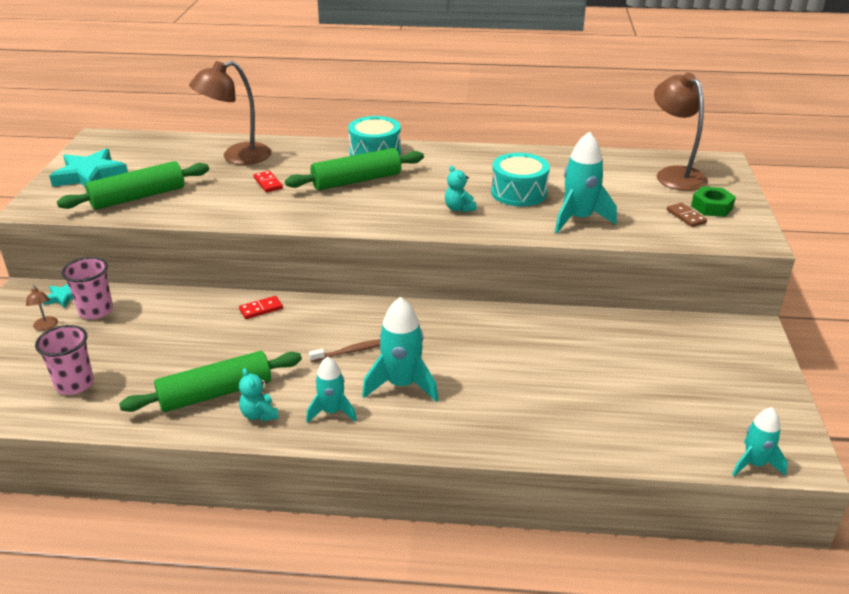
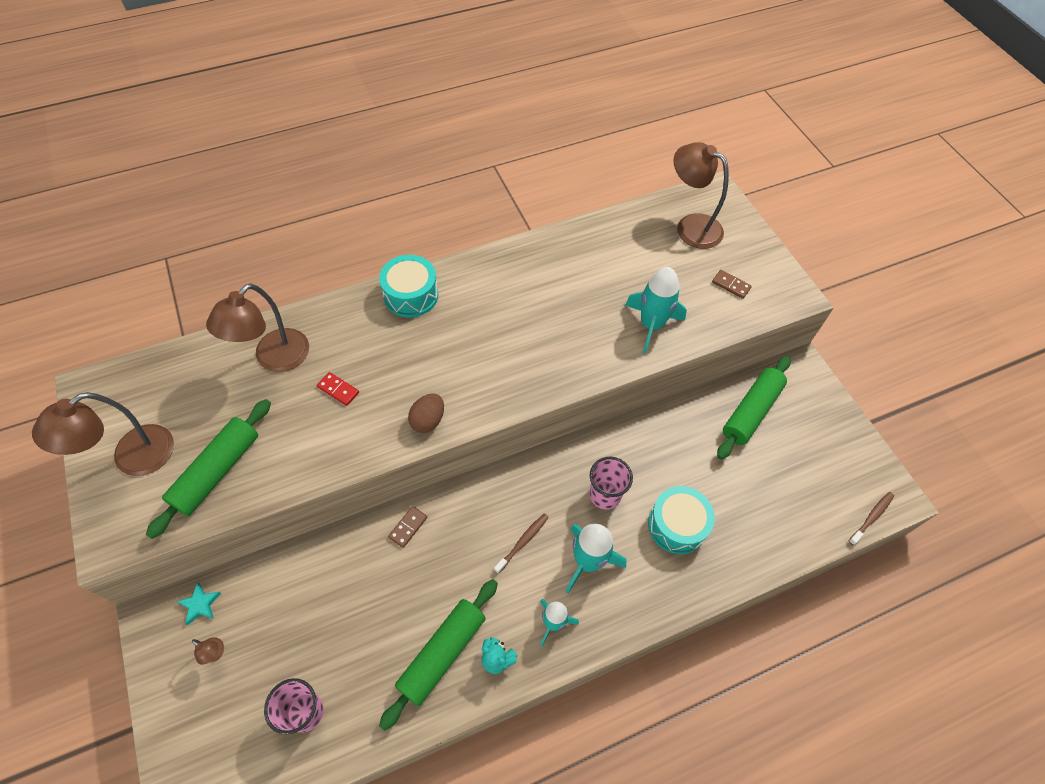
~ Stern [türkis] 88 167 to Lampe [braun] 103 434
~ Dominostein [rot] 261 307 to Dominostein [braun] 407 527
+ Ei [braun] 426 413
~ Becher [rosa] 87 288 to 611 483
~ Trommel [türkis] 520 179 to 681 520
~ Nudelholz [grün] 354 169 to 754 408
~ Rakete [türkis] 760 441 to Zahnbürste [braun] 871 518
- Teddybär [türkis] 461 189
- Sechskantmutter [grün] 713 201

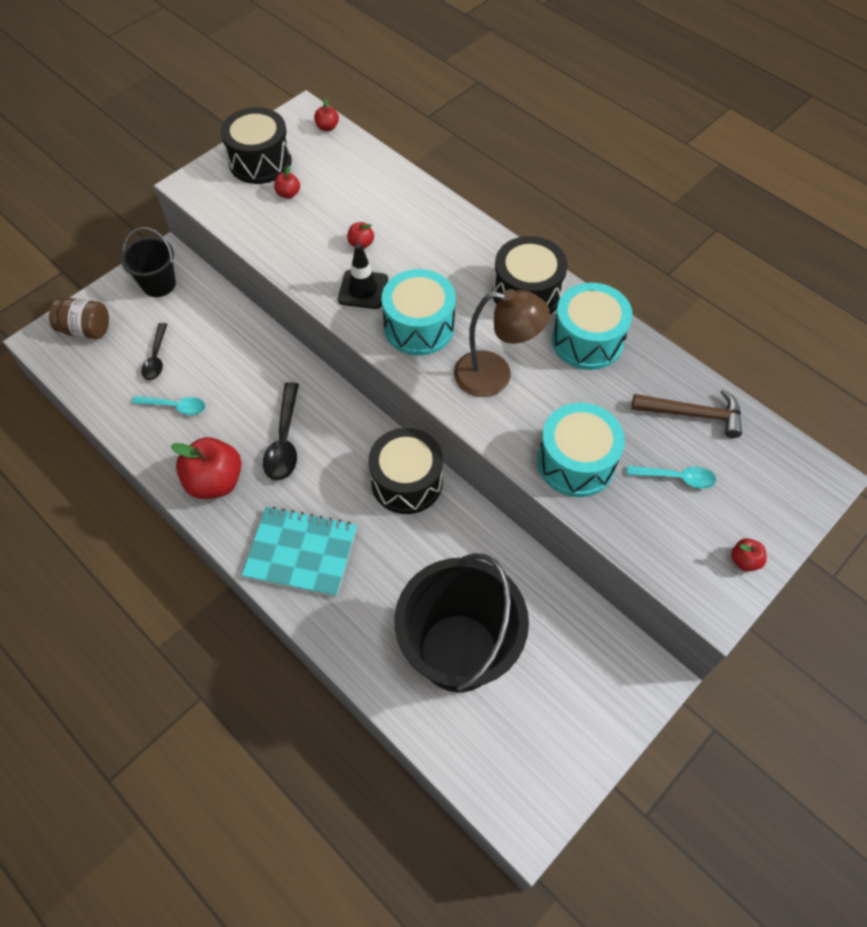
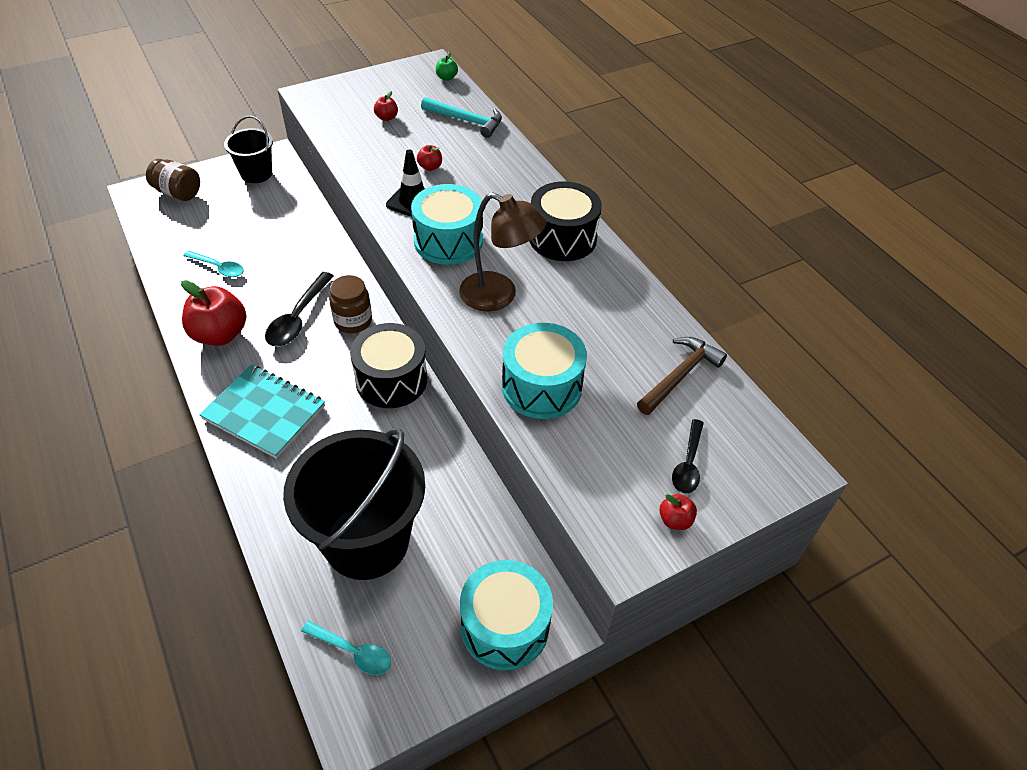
~ Löffel [türkis] 671 477 to 346 648
+ Einmachglas [braun] 350 304
+ Hammer [türkis] 461 117
~ Apfel [rot] 326 115 to Apfel [grün] 447 66
~ Trommel [türkis] 592 326 to 506 615
~ Hammer [braun] 687 413 = 682 376 75 degrees counterclockwise
~ Löffel [schwarz] 154 351 to 688 456
- Trommel [schwarz] 256 145

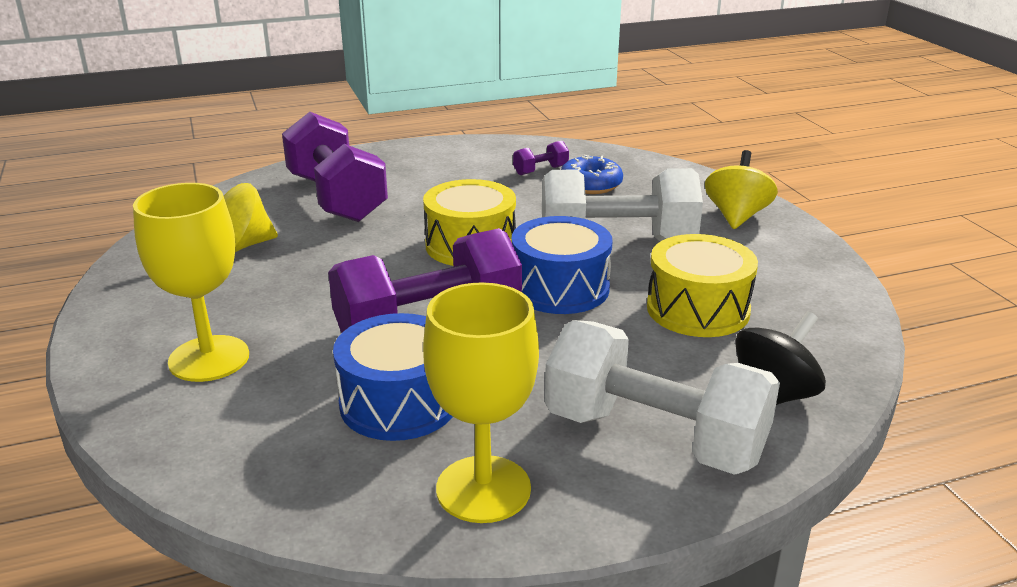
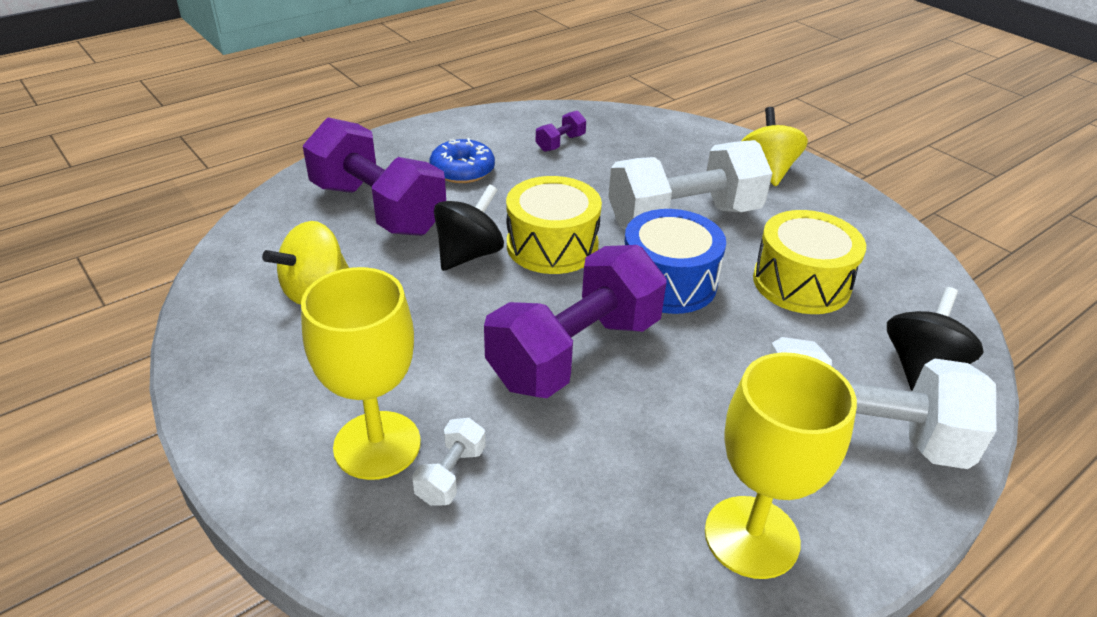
+ Hantel [weiß] 449 462
~ Donut [blau] 592 174 to 462 160
+ Kreisel [schwarz] 469 227
- Trommel [blau] 393 377

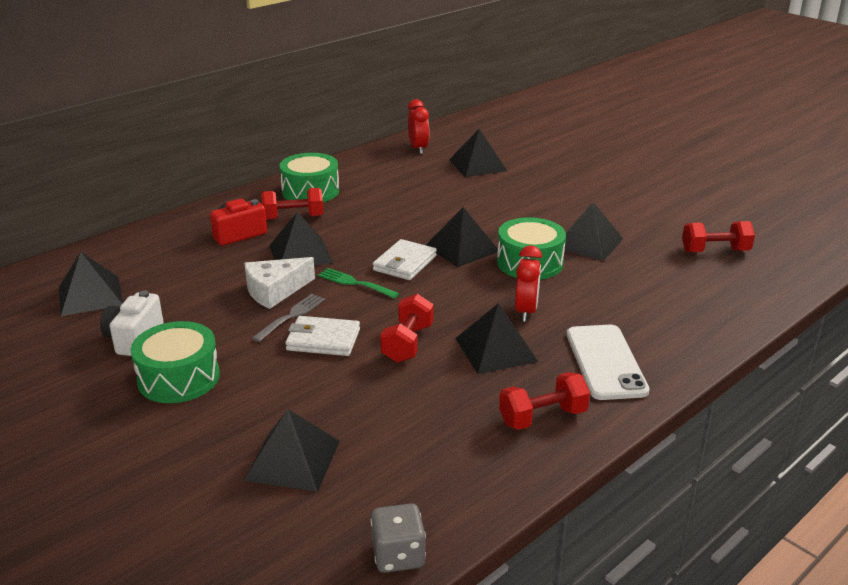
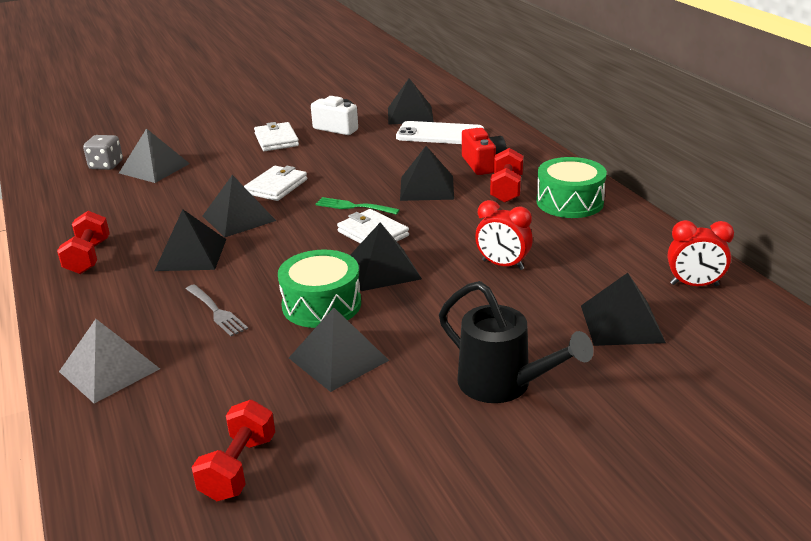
+ Pyramide [grau] 109 361
~ Spielwürfel [grau] 398 538 to 103 152
~ Gabel [grau] 288 318 to 217 310
~ Hantel [rot] 406 328 to Pyramide [schwarz] 239 206
~ Trommel [grün] 175 362 to Geldbörse [weiß] 276 136
~ Gabel [grün] 358 283 = 358 206 120 degrees counterclockwise
~ Handy [weiß] 608 362 to 440 132
+ Gießkanne [schwarz] 516 342
~ Wecker [rot] 528 283 to 504 235
- Käse [weiß] 279 283

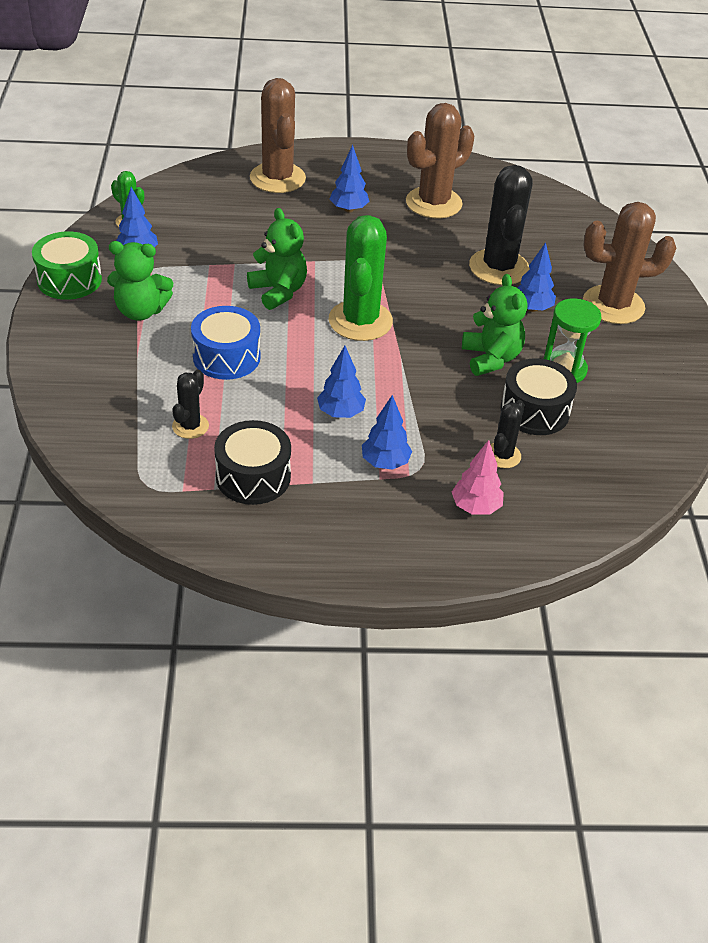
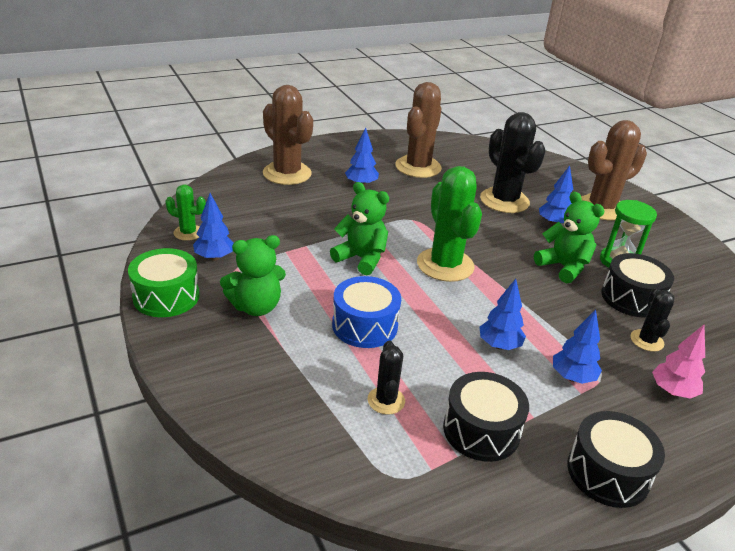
+ Trommel [schwarz] 616 459

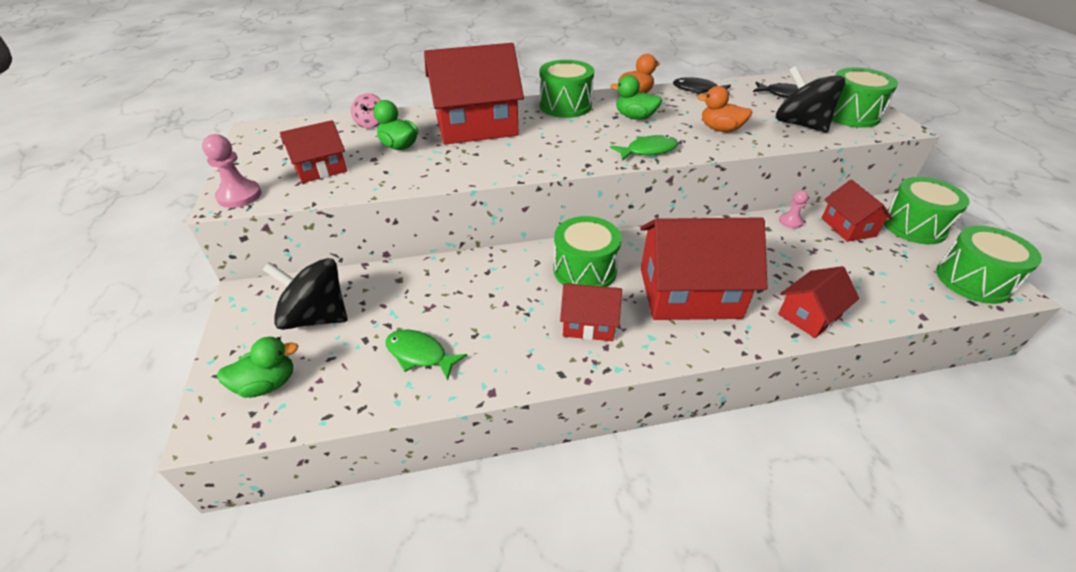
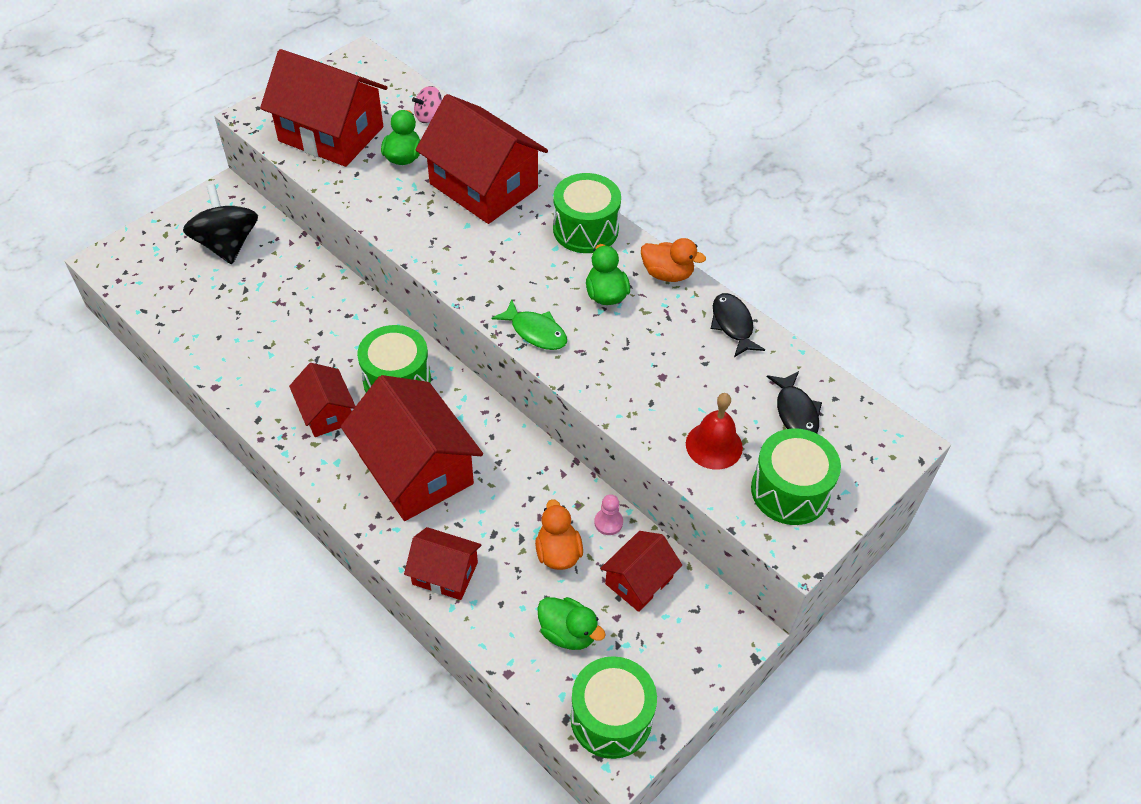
~ Haus [rot] 313 151 = 324 108 x1.88
~ Ente [orange] 725 109 to 559 534
~ Ente [grün] 257 367 to 571 623
~ Kreisel [schwarz] 810 99 to Glocke [rot] 714 431
- Bauer [rosa] 232 171
- Fisch [grün] 426 355
- Trommel [grün] 927 210

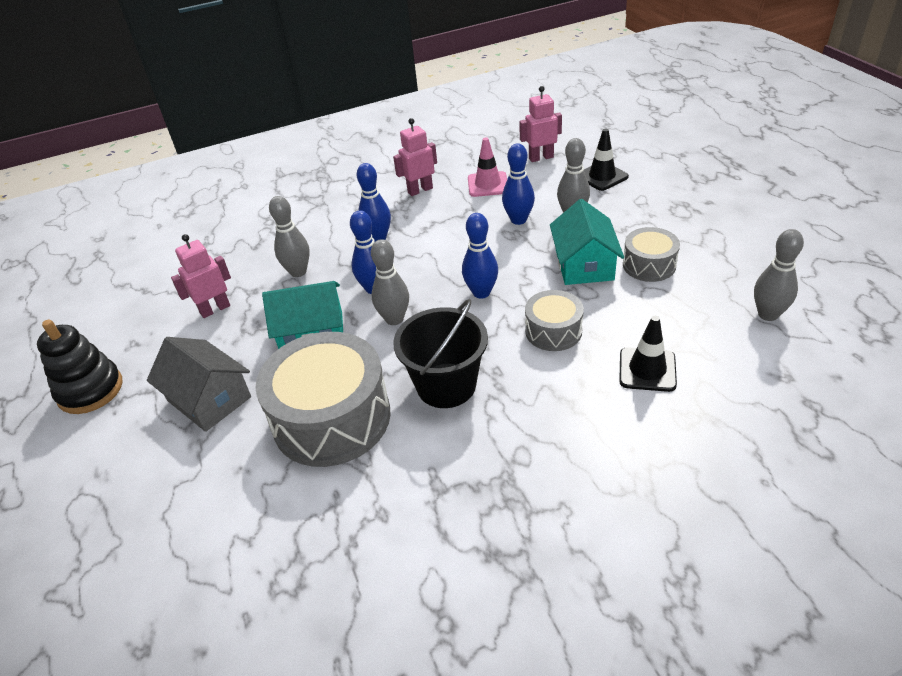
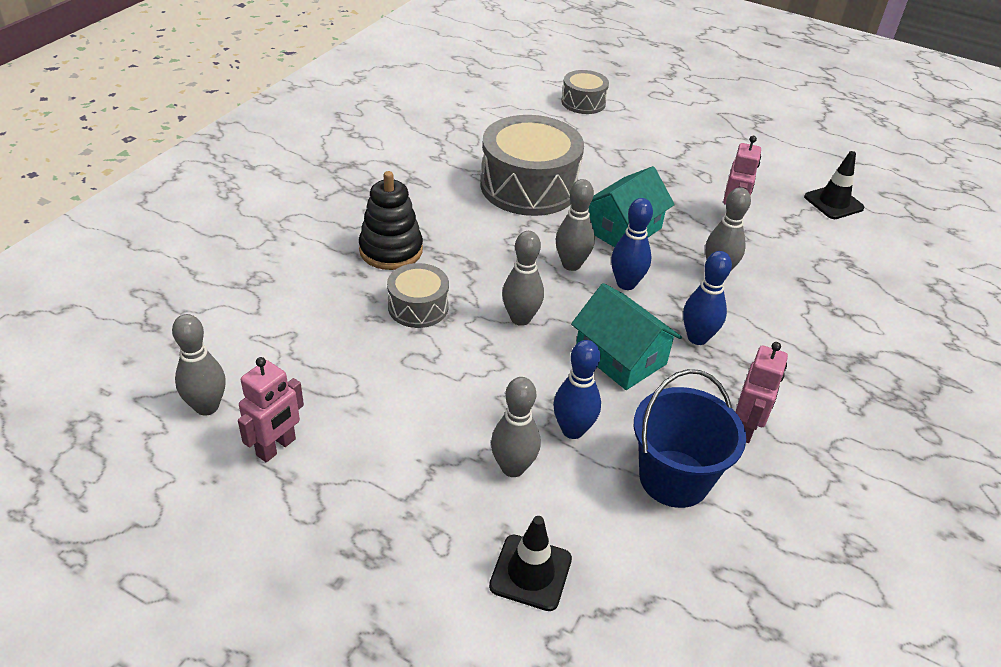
~ Roboter [rosa] 540 124 to 271 409
~ Stapelspielzeug [schwarz] 80 367 to 391 220
~ Bowlingkegel [blau] 480 256 to Bowlingkegel [grau] 523 278
~ Trommel [grau] 651 254 to 585 92
~ Haus [türkis] 587 242 to 626 336
~ Leitkegel [rosa] 487 167 to Eimer [blau] 690 438
~ Leitkegel [schwarz] 648 354 to 834 185
- Haus [grau] 199 384
- Eimer [schwarz] 440 353

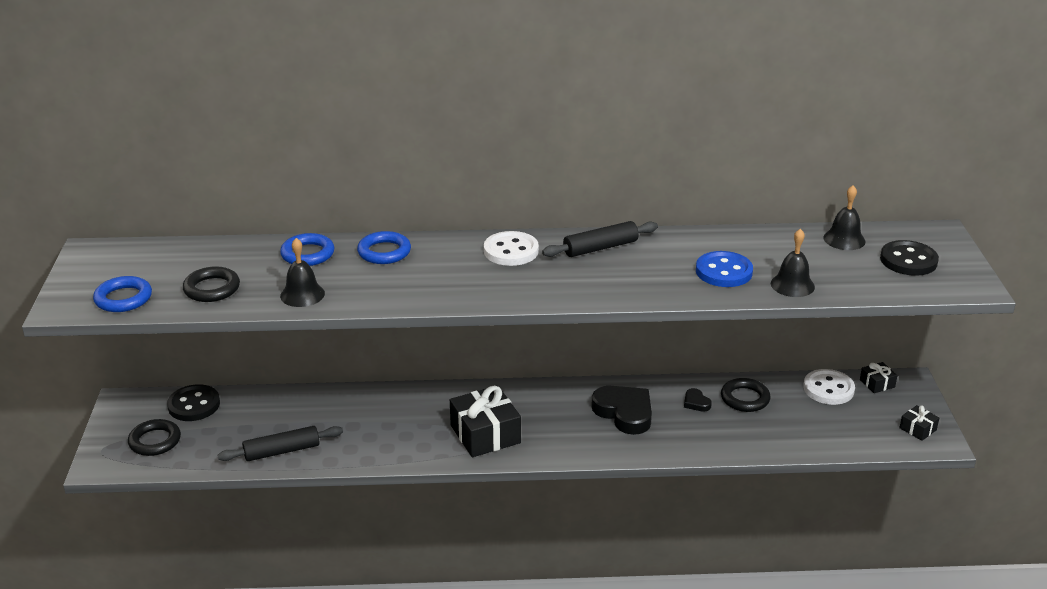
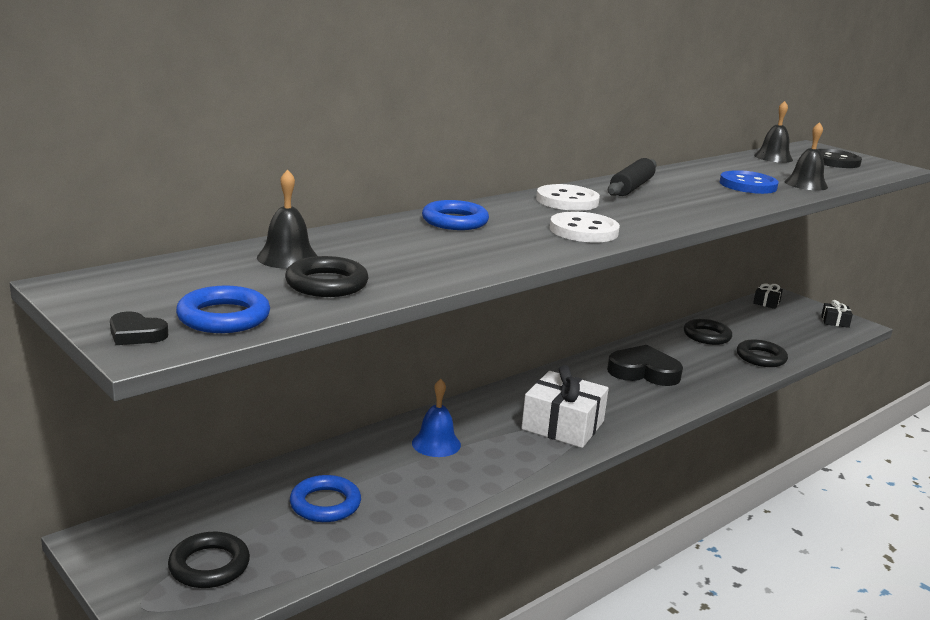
~ Herz [schwarz] 698 400 to 139 328
~ Glocke [schwarz] 302 272 to 287 219
~ Ring [blau] 307 249 to 325 498
+ Glocke [blau] 436 418
~ Geschenk [schwarz] 485 421 to Geschenk [weiß] 565 406
~ Knopf [weiß] 829 387 to 585 227
+ Ring [schwarz] 762 353
- Knopf [schwarz] 193 402
- Nudelholz [schwarz] 280 443

